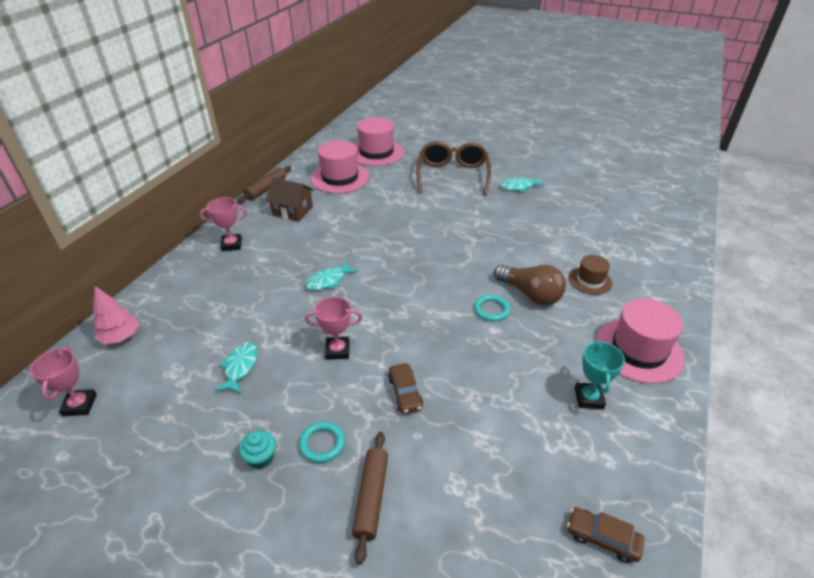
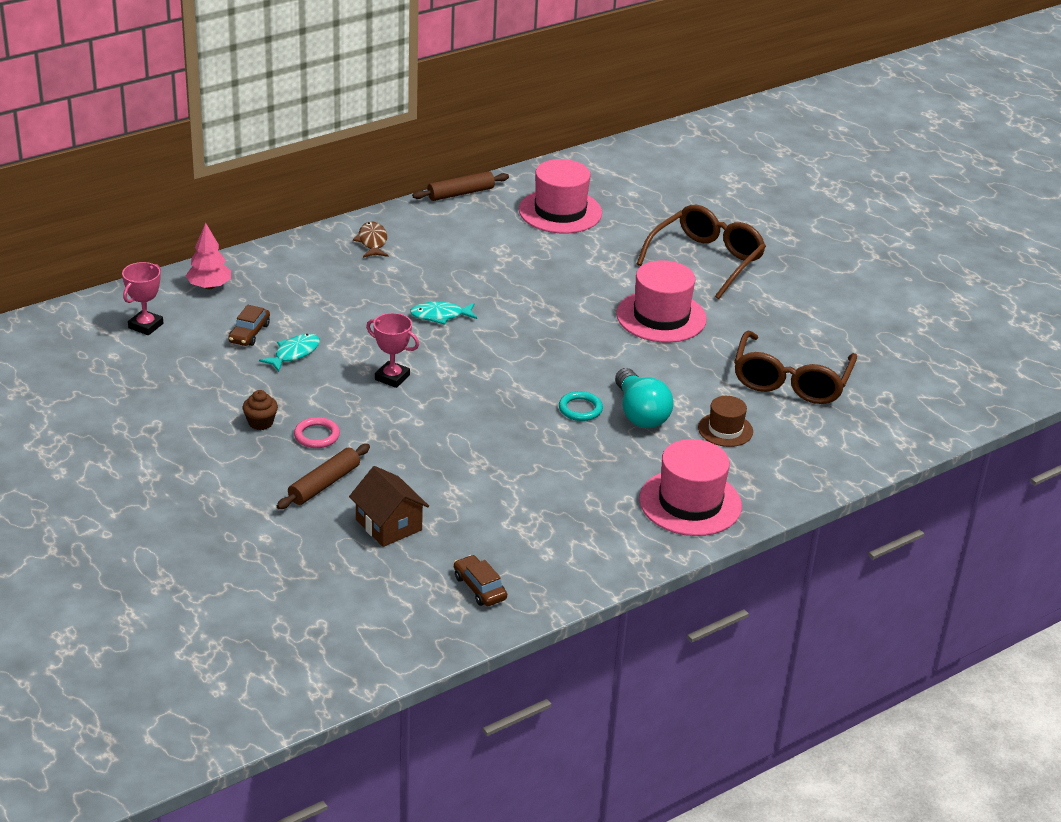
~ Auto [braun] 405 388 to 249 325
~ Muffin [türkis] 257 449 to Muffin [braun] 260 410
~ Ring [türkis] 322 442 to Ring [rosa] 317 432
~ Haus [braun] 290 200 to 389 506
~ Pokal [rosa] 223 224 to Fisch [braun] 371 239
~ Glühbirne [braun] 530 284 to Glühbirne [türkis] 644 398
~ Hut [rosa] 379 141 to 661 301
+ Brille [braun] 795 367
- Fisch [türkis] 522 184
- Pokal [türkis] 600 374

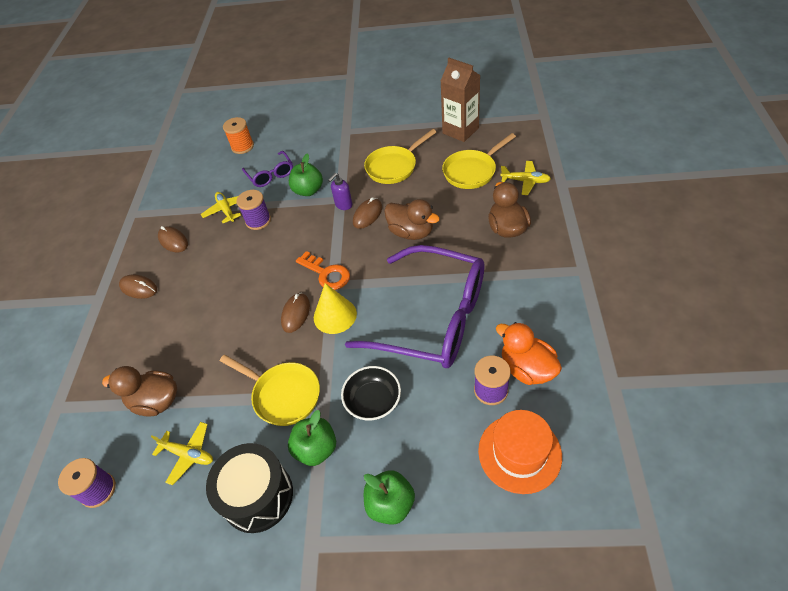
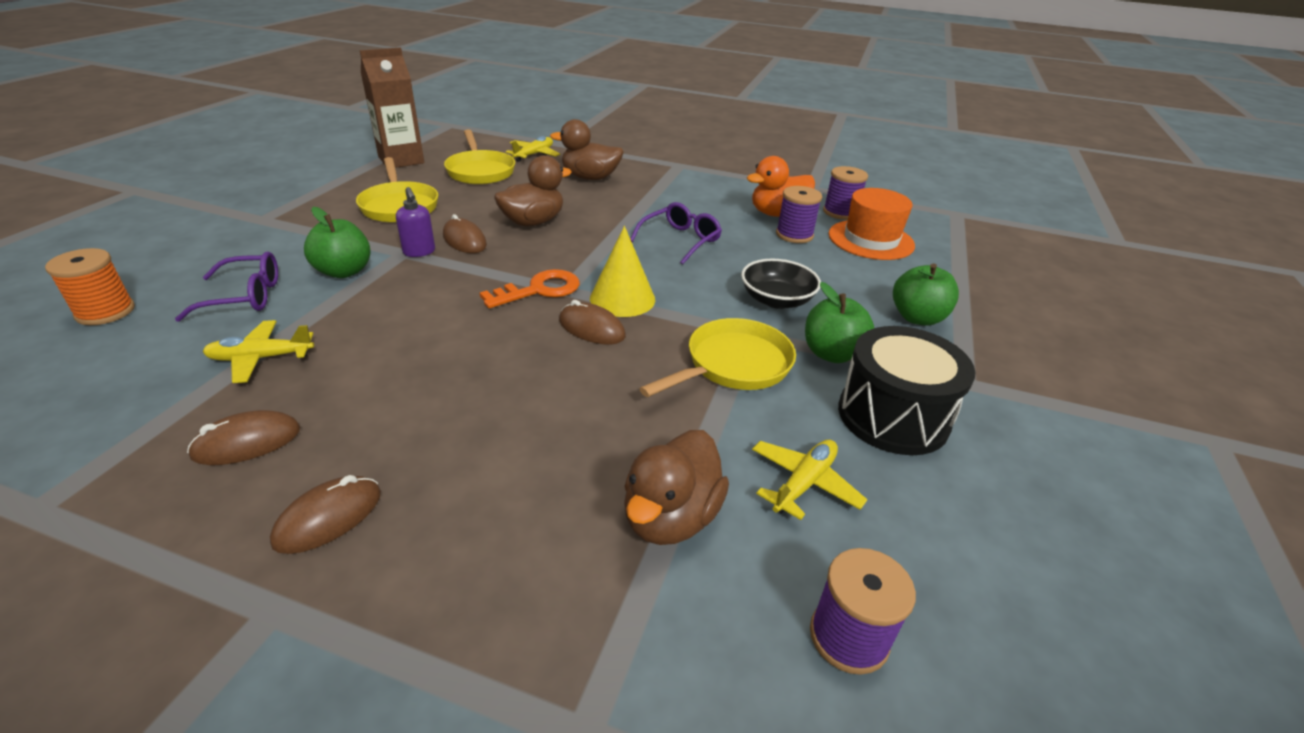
~ Brille [lila] 414 306 = 676 233 x0.45
~ Garnrolle [lila] 253 210 to 845 193

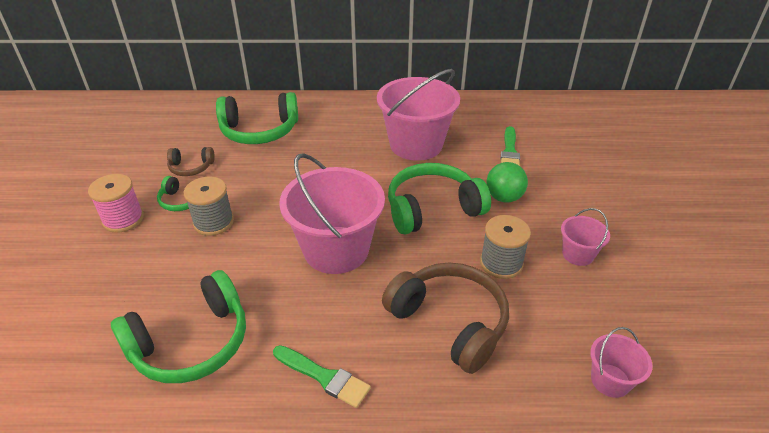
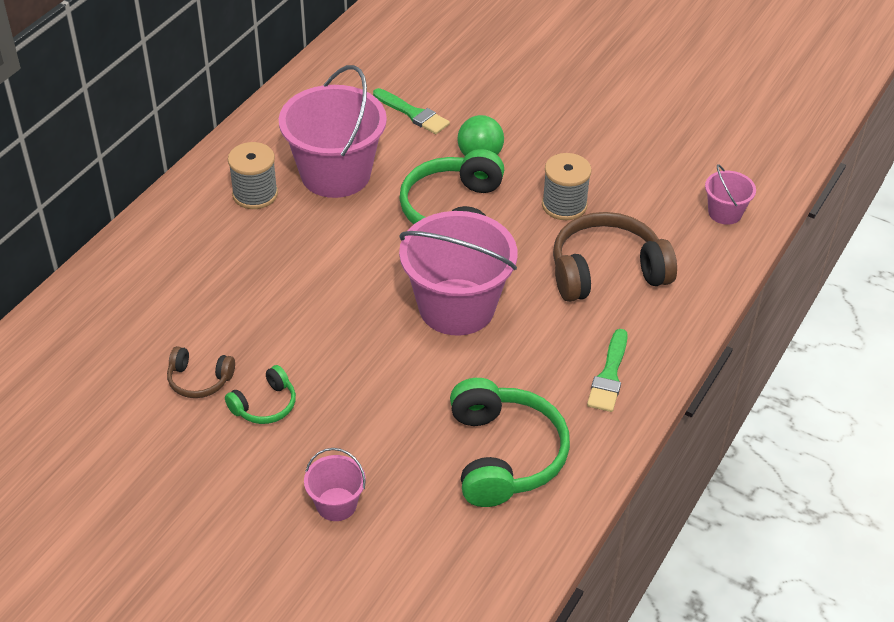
~ Kopfhörer [braun] 191 161 = 201 372 75 degrees clockwise
~ Garnrolle [grau] 209 206 to 253 175
~ Eimer [rosa] 585 237 to 335 484
~ Pinsel [grün] 322 376 = 607 370 135 degrees clockwise
- Garnrolle [rosa] 116 203
- Kopfhörer [grün] 257 118

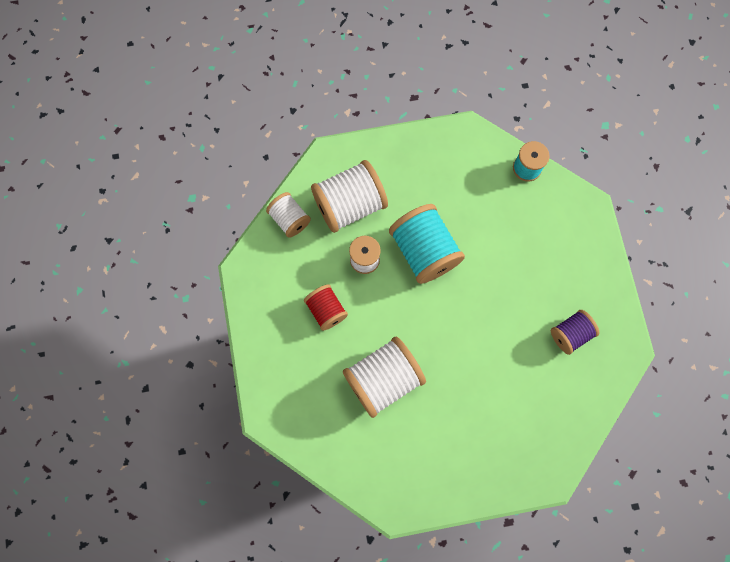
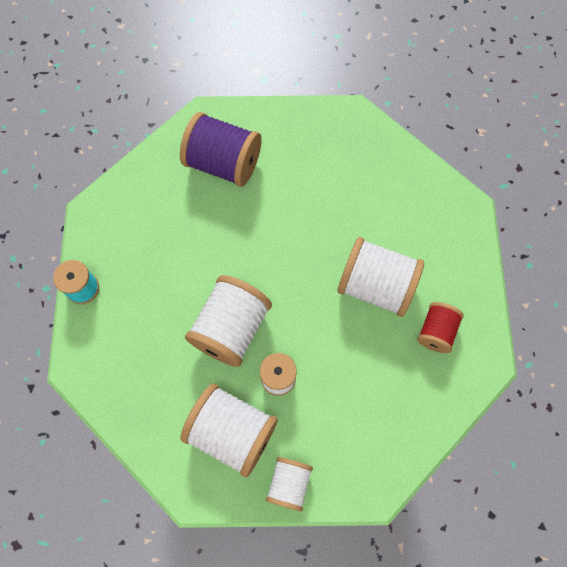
~ Garnrolle [lila] 575 332 = 220 149 x1.74
~ Garnrolle [türkis] 427 244 to Garnrolle [weiß] 228 321
~ Garnrolle [rot] 326 307 to 440 327

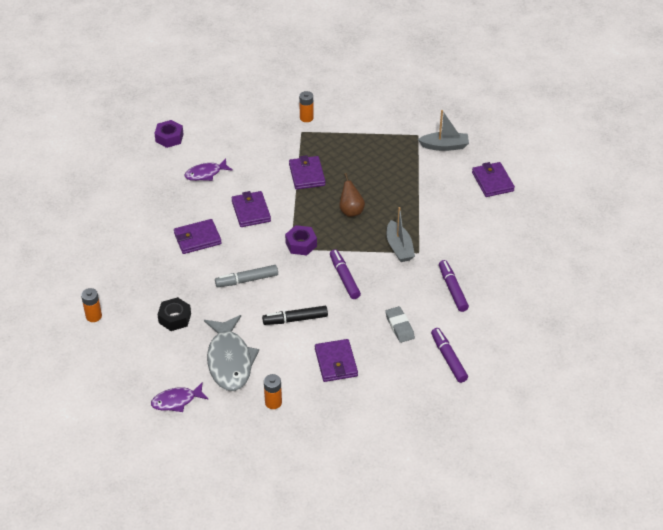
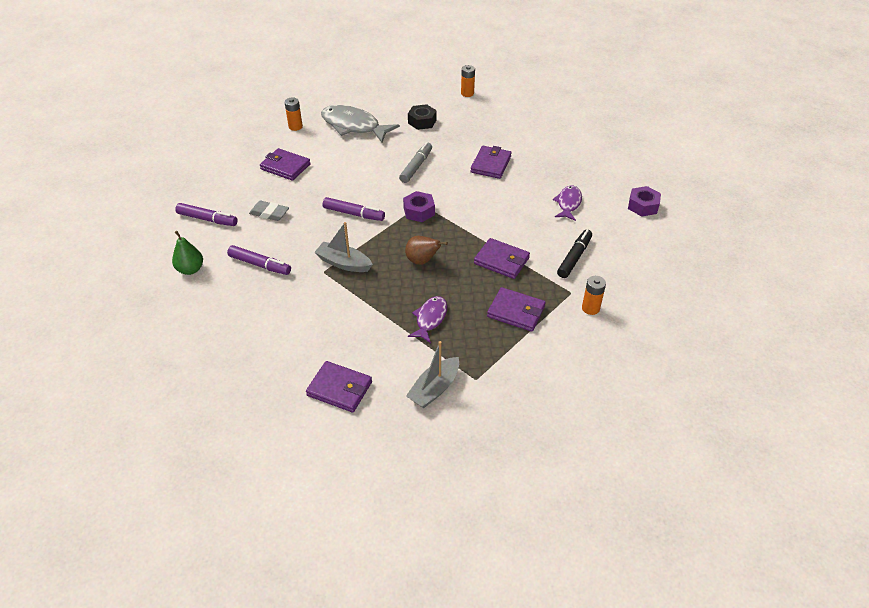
+ Birne [grün] 187 253
~ Fisch [lila] 180 397 to 427 319
~ Geldbörse [lila] 251 209 to 516 309
~ Filzstift [schwarz] 295 315 to 574 254

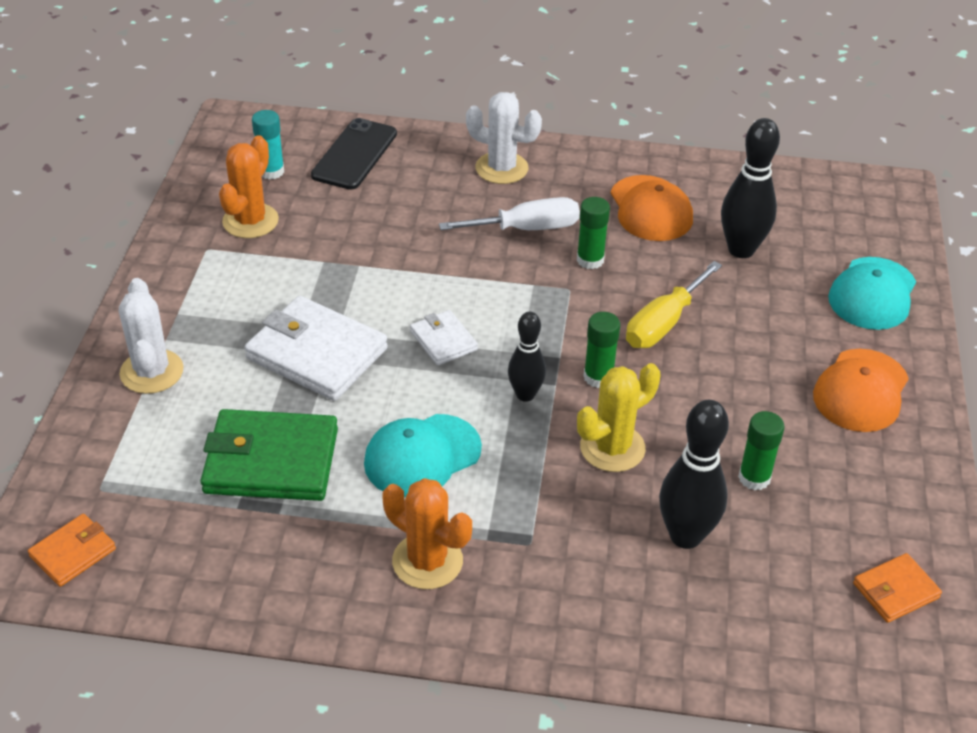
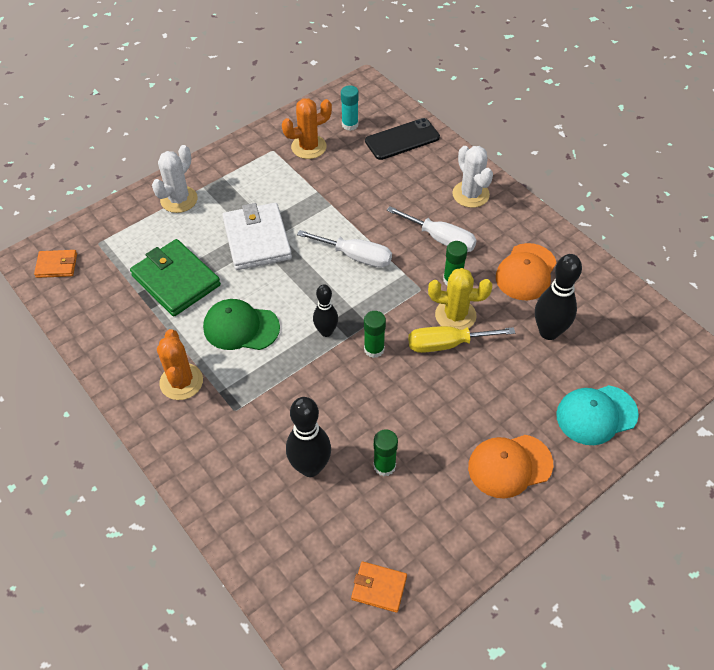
~ Kappe [türkis] 423 455 to Kappe [grün] 241 324
+ Schraubenzieher [weiß] 344 249
~ Kaktus [gelb] 619 417 to 460 299
- Geldbörse [weiß] 444 338

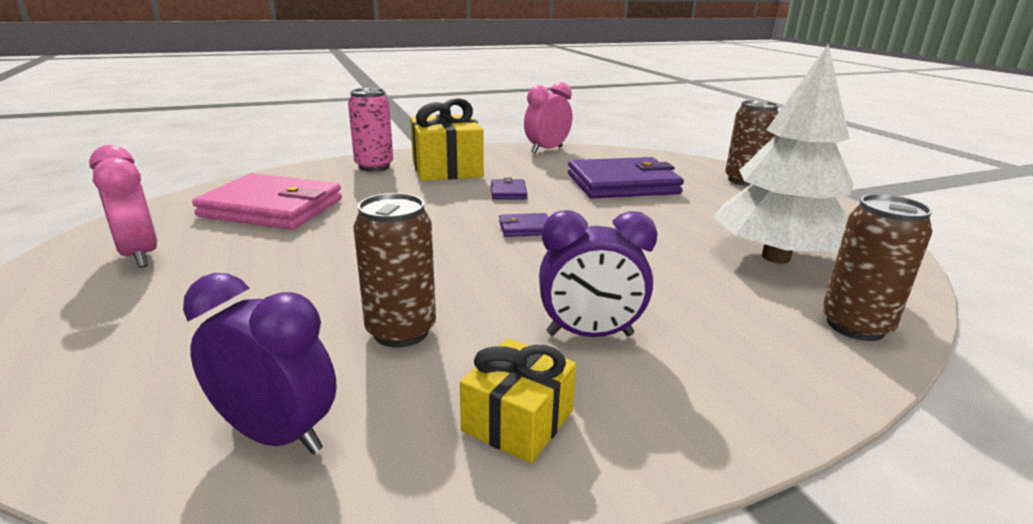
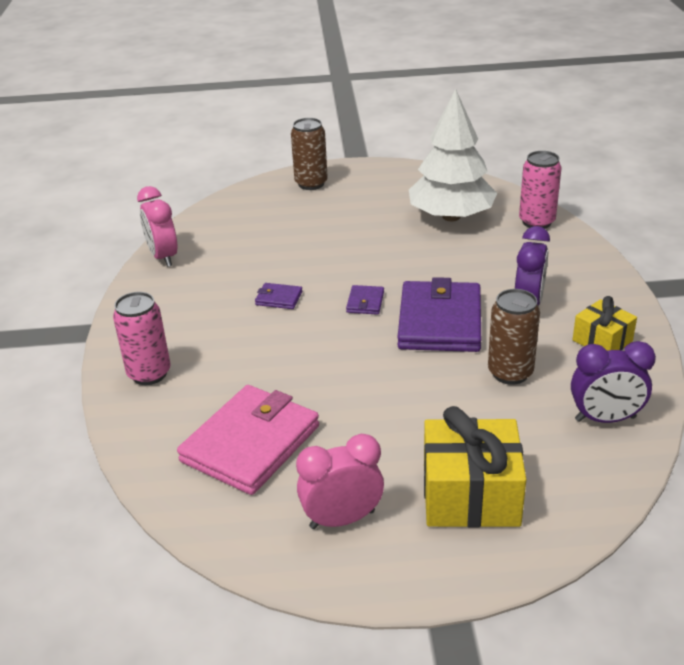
~ Geldbörse [lila] 626 178 to 439 314
~ Geschenk [gelb] 447 139 to 475 467
~ Dose [braun] 877 267 to Dose [rosa] 540 190
~ Wecker [lila] 260 363 = 613 382 135 degrees counterclockwise

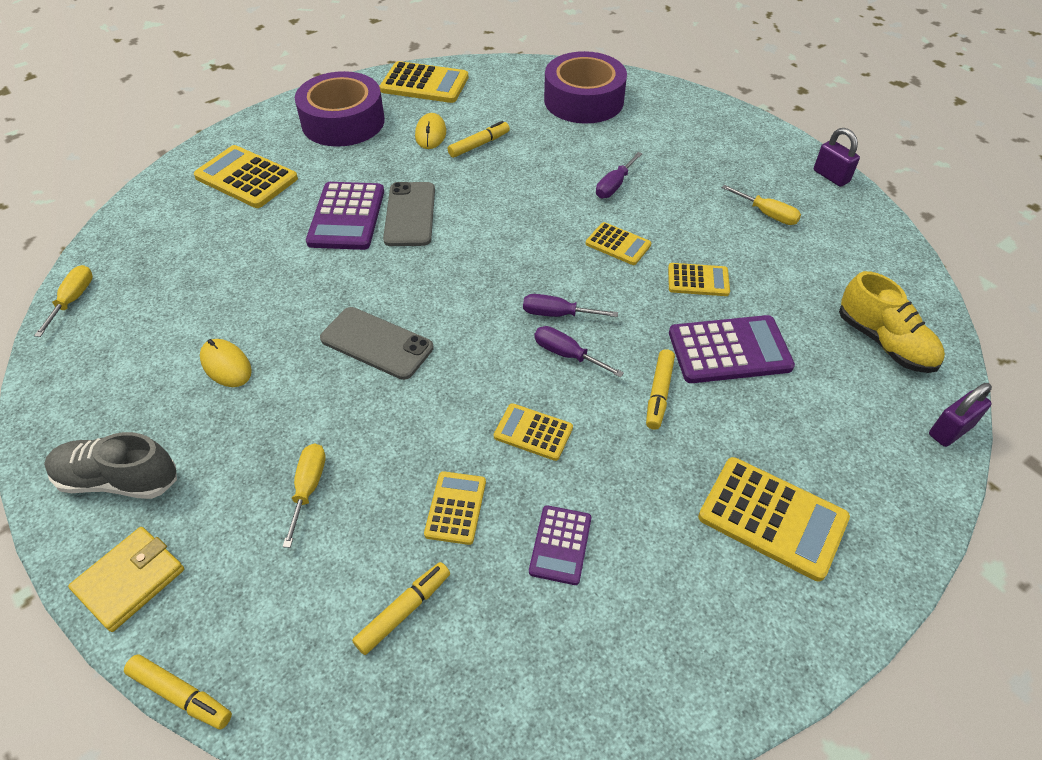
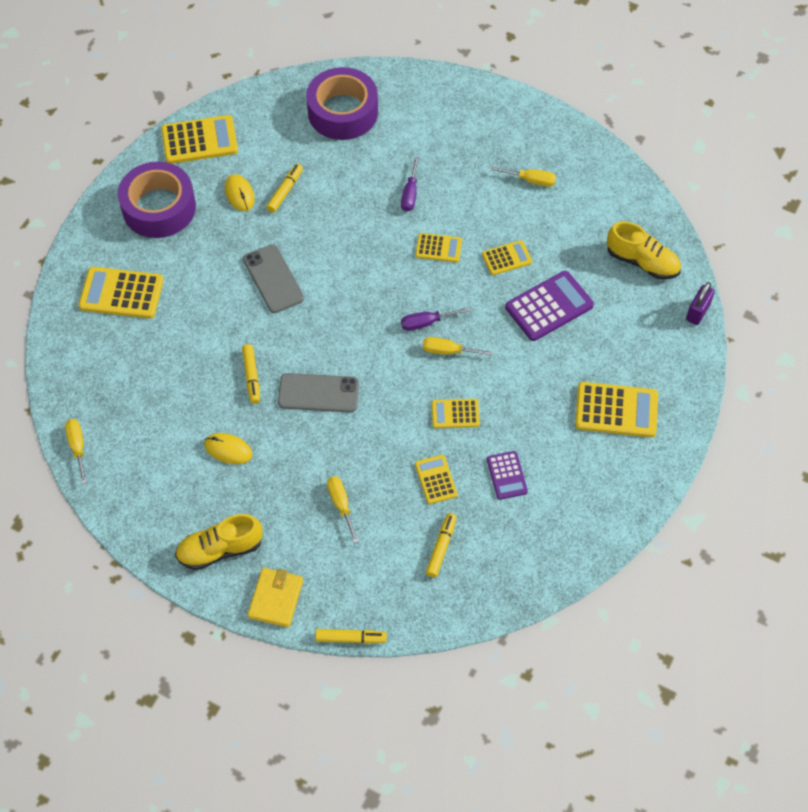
~ Schuh [grau] 110 465 to Schuh [gelb] 219 542
~ Filzstift [gelb] 660 389 to 251 374
~ Schraubenzieher [lila] 579 351 to Schraubenzieher [gelb] 458 346
- Taschenrechner [lila] 345 216
- Vorhängeschloss [lila] 837 157

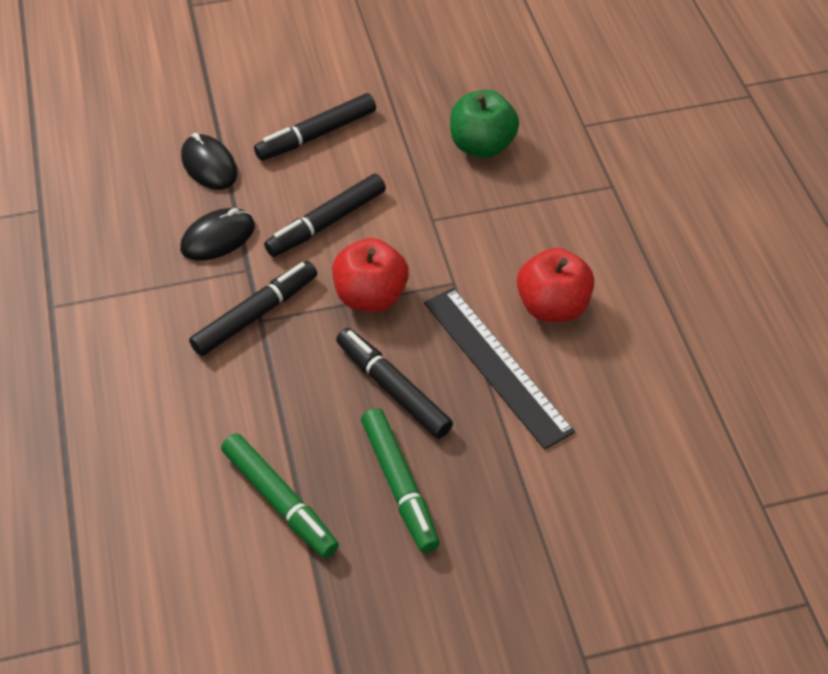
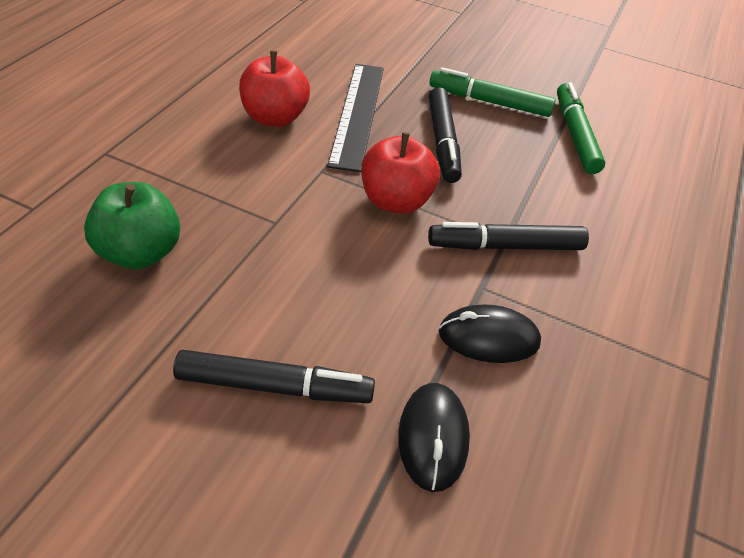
~ Filzstift [grün] 400 480 = 492 92 90 degrees counterclockwise
- Filzstift [schwarz] 325 215

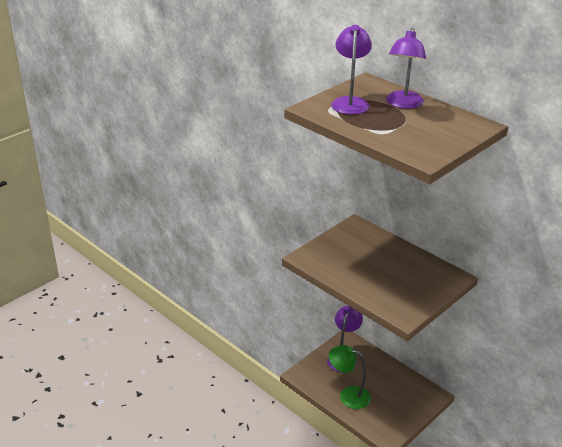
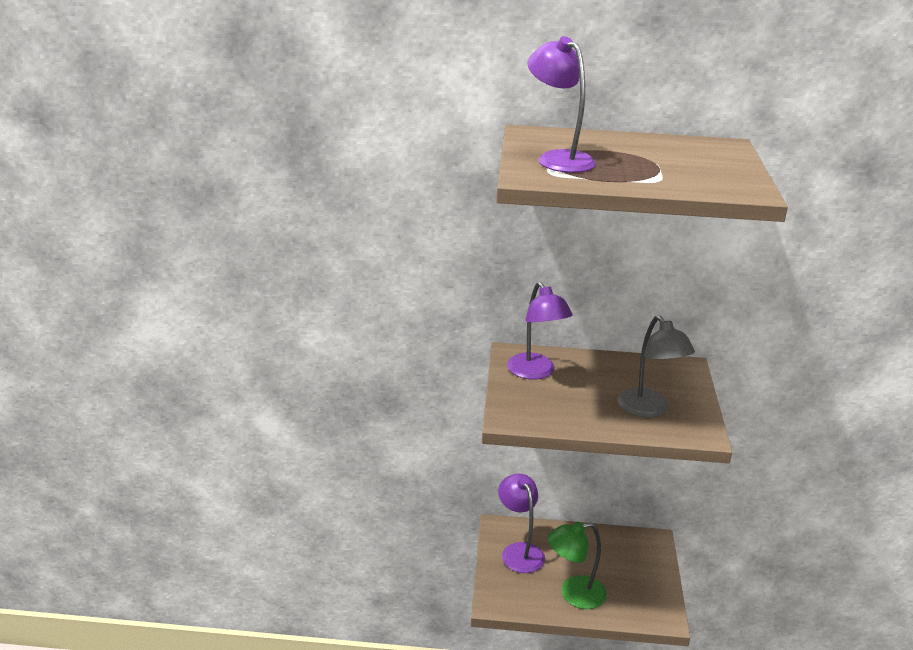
~ Lampe [lila] 406 68 to 540 331
+ Lampe [grau] 656 367

